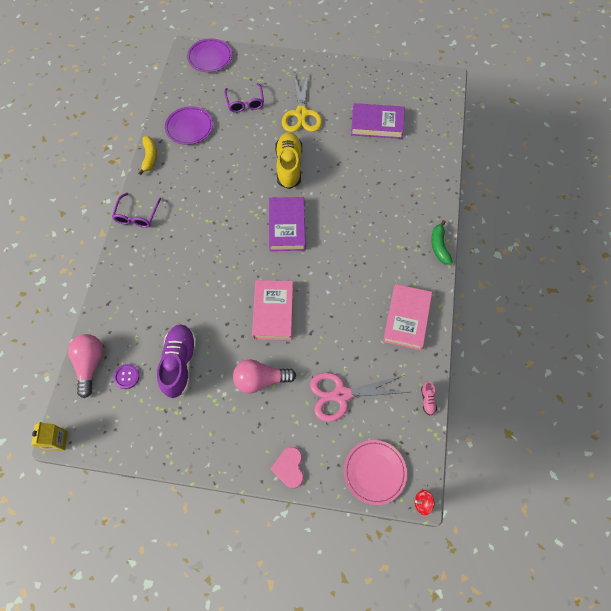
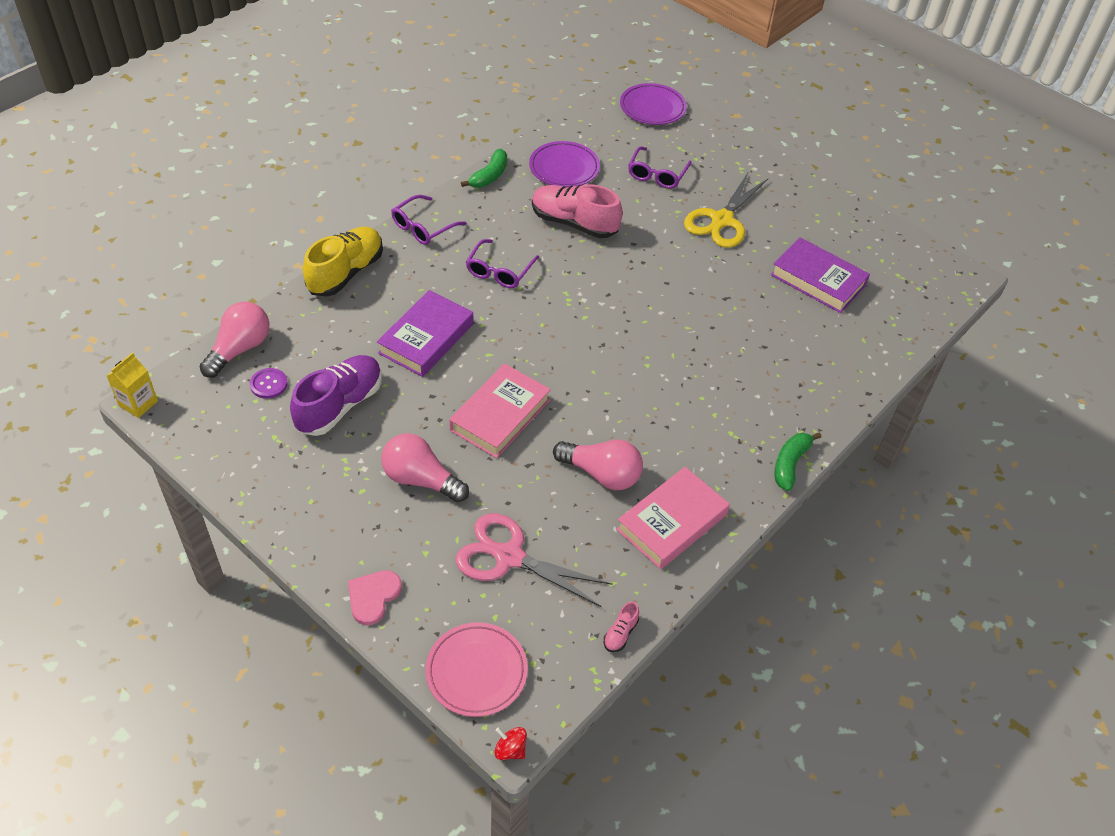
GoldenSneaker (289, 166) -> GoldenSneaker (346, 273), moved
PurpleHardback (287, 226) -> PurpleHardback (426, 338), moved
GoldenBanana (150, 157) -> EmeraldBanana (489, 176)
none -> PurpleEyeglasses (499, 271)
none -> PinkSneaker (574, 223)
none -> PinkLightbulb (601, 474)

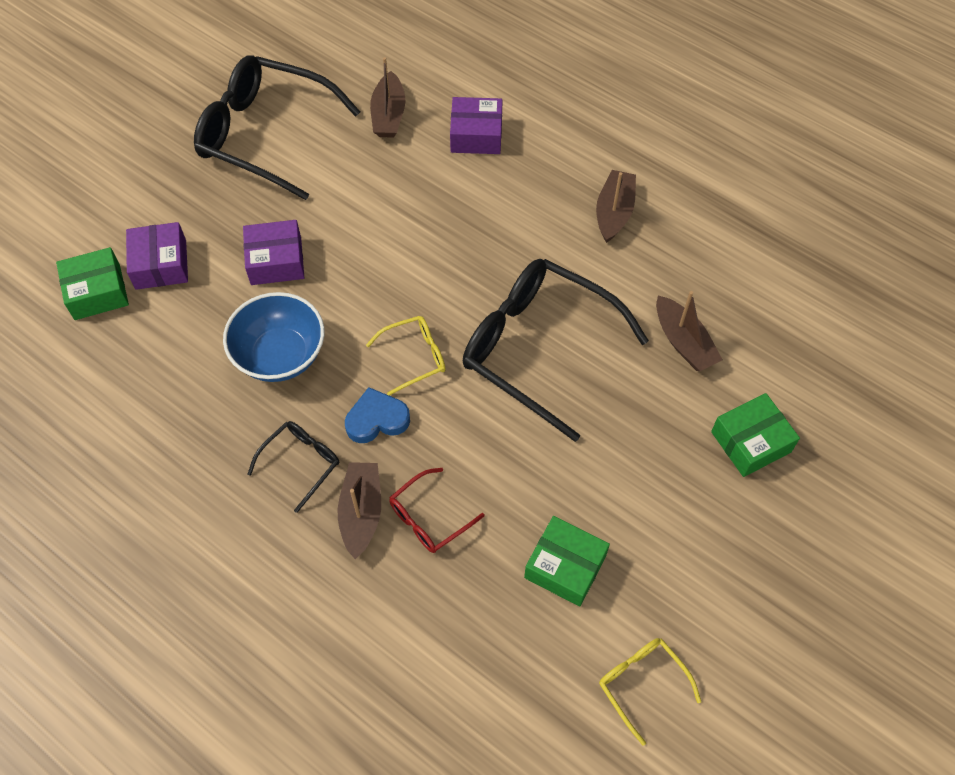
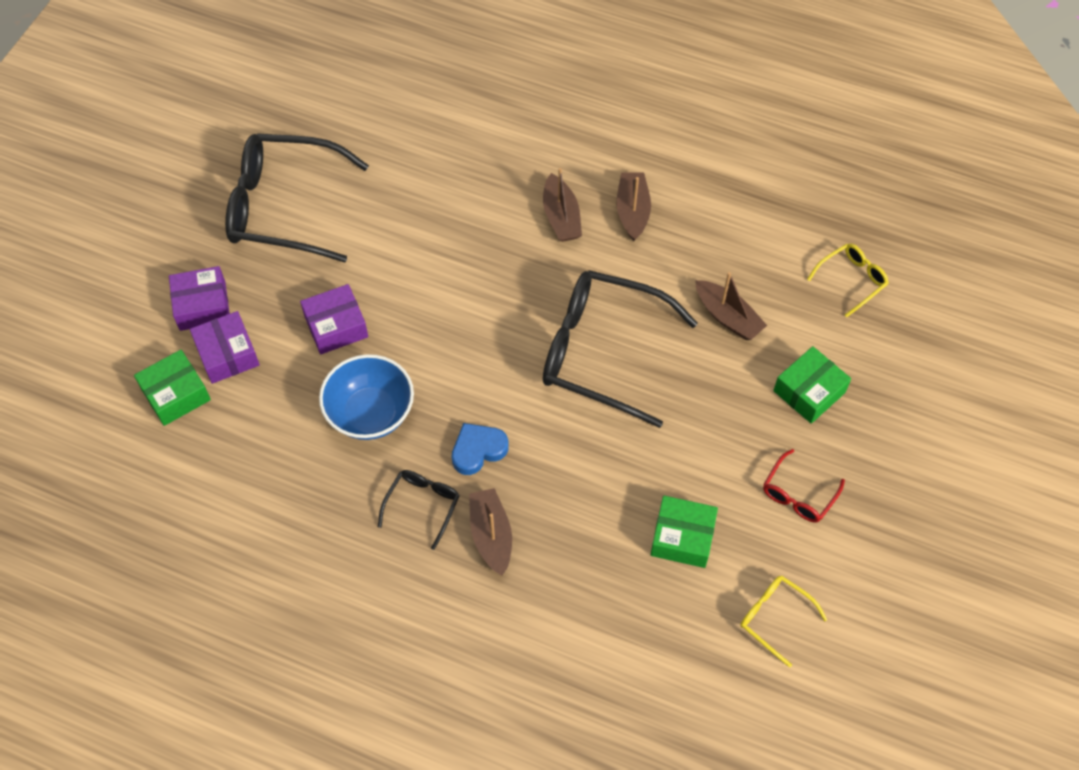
PurplePackage (476, 135) -> PurplePackage (202, 306), moved
RussetSailboat (388, 115) -> RussetSailboat (561, 217), moved
CrimsonEyeglasses (429, 518) -> CrimsonEyeglasses (798, 494), moved
GoldenEyeglasses (414, 357) -> GoldenEyeglasses (851, 280), moved

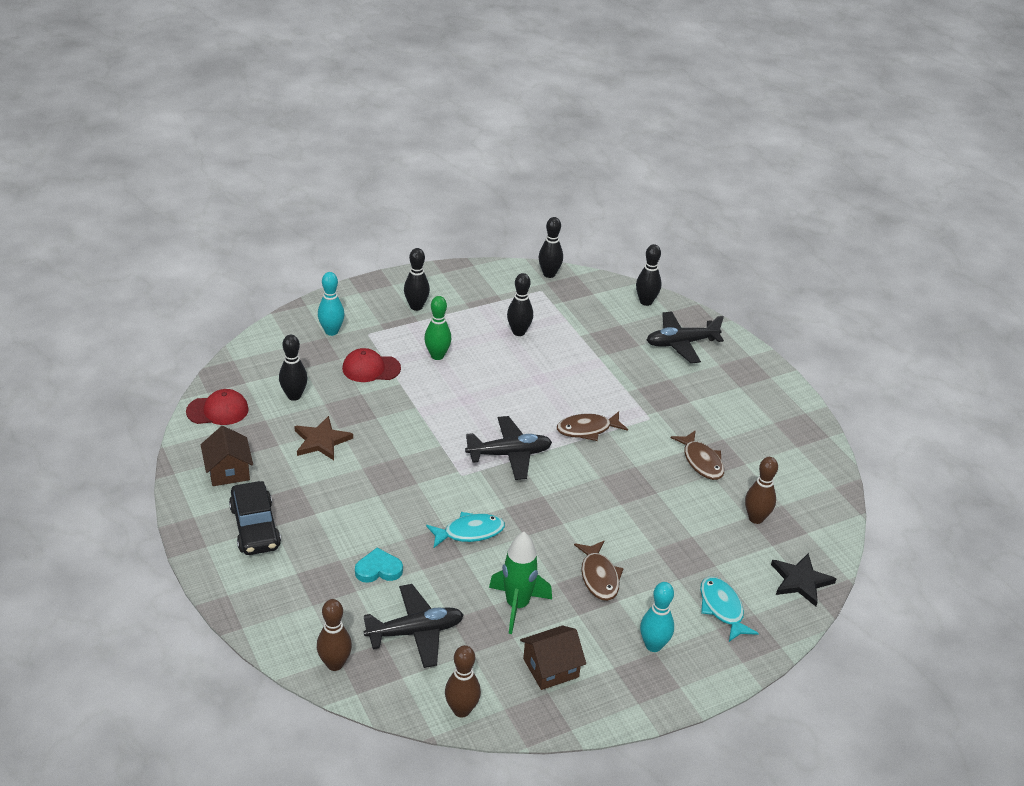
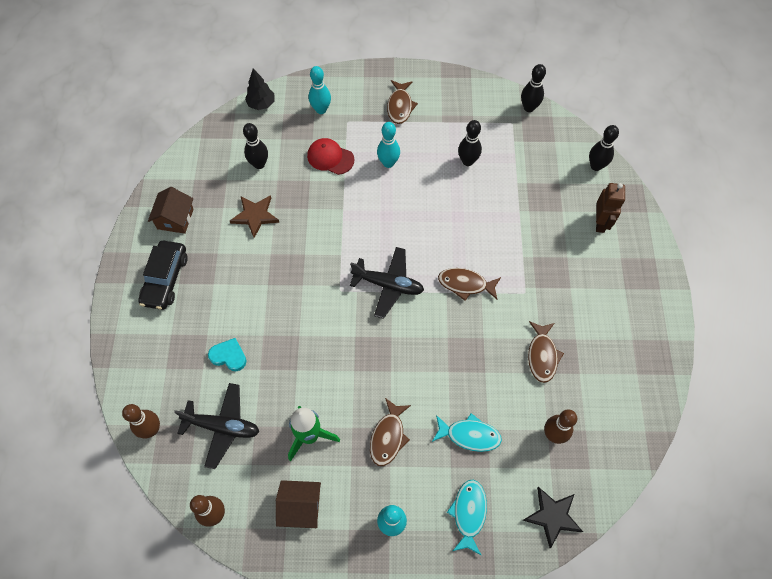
none -> EbonyFirTree (261, 104)
EmeraldSkittle (437, 356) -> TurquoiseSkittle (388, 163)
EbonySkittle (416, 306) -> RussetFishFigure (400, 106)
TurquoiseFishFigure (469, 532) -> TurquoiseFishFigure (469, 435), moved
EbonyPlane (681, 343) -> RussetRobot (600, 222)
CrimsonCap (218, 410) -> none

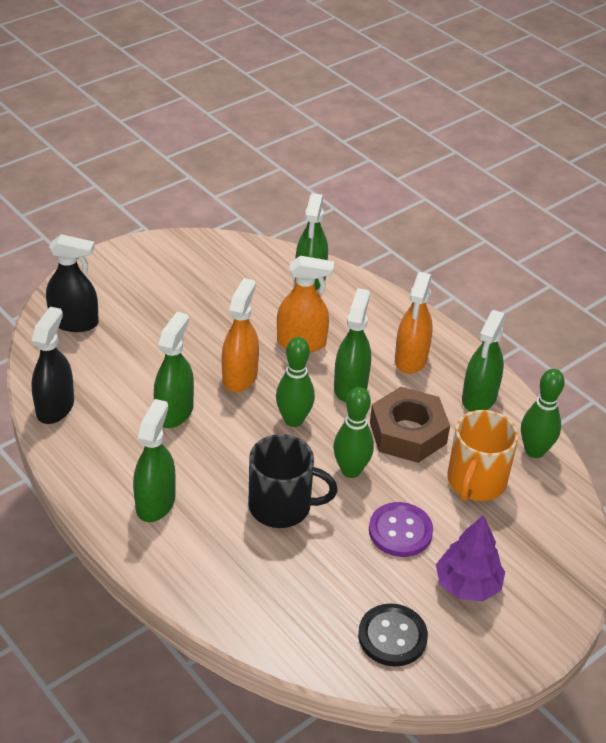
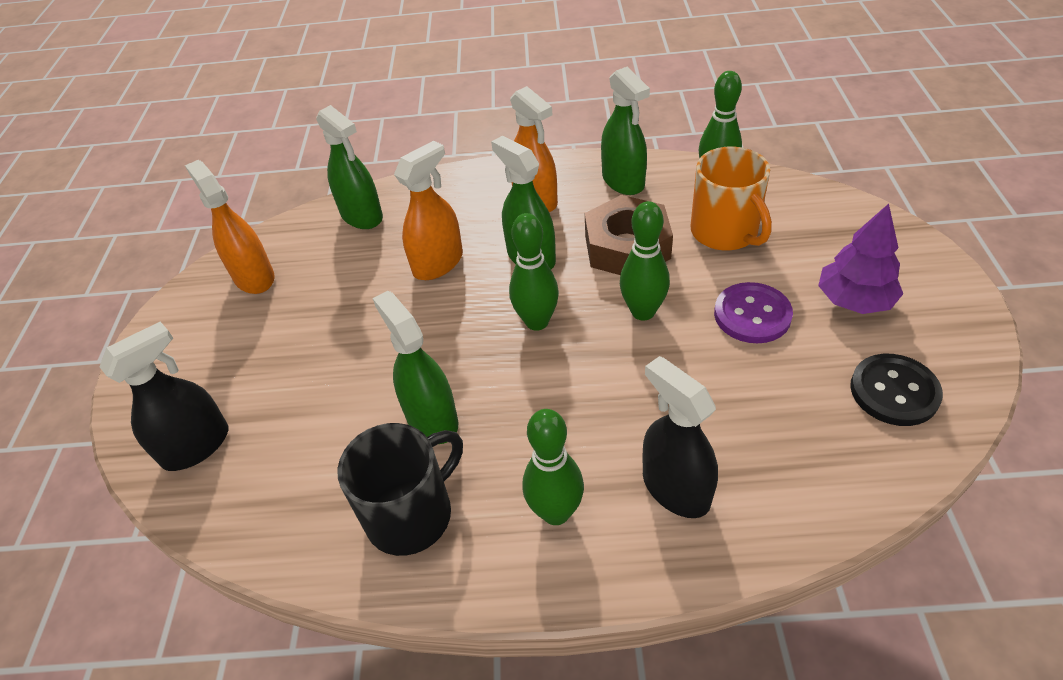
OrangeSprayCleaner (240, 376) -> OrangeSprayCleaner (254, 277), moved
EbonyTeaMug (281, 506) -> EbonyTeaMug (411, 514), moved
EmeraldSprayCleaner (155, 502) -> EmeraldSkittle (556, 512)
EbonySprayCleaner (55, 407) -> EbonySprayCleaner (675, 488), moved

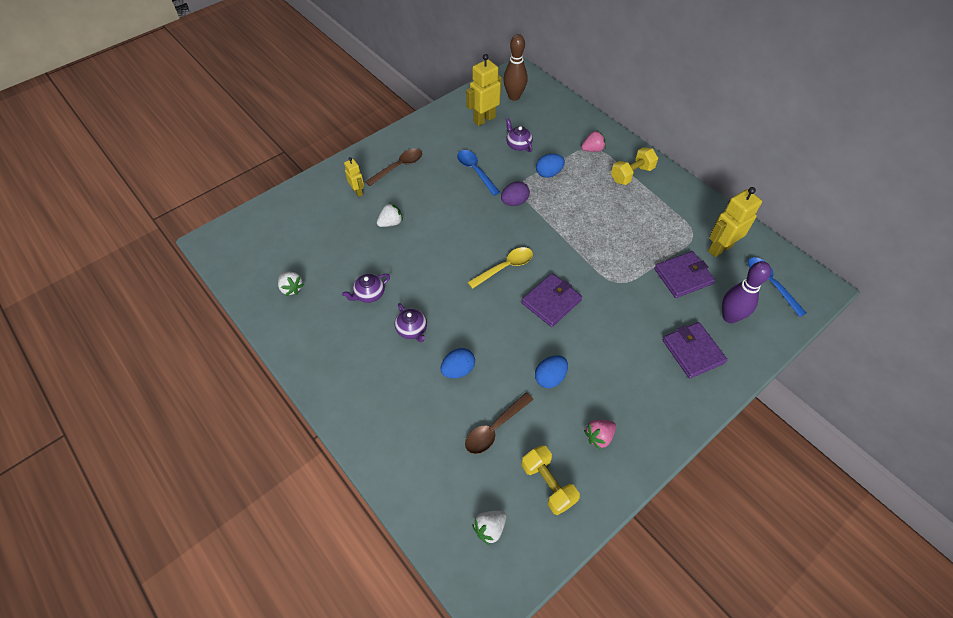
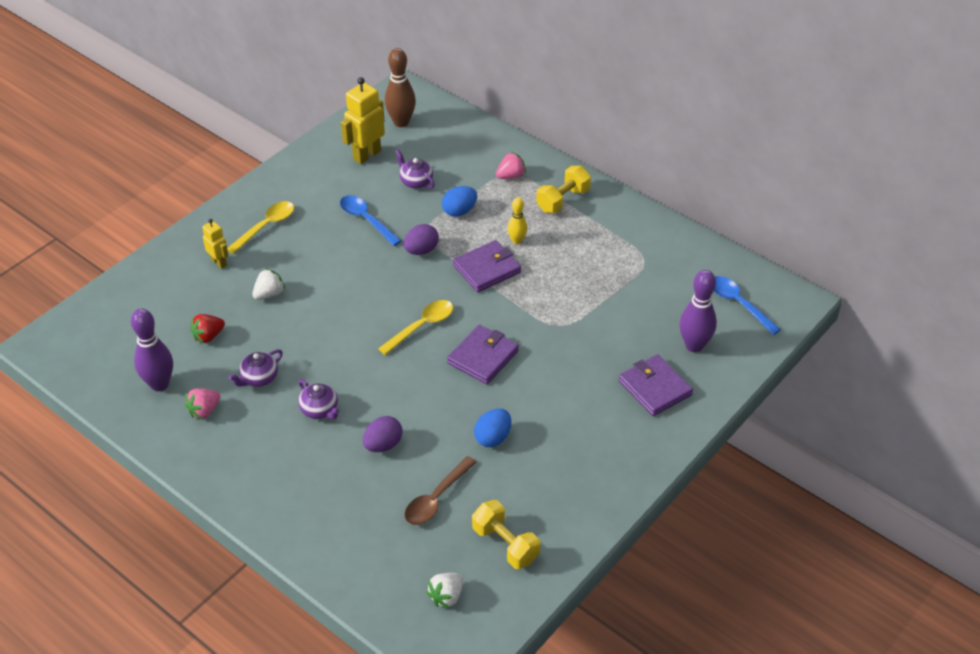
PureWhiteStrawberry (291, 288) -> PurpleSkittle (159, 384)
PinkStrawberry (599, 436) -> PinkStrawberry (204, 410), moved
none -> CrimsonStrawberry (208, 336)
RussetSpoon (398, 167) -> GoldenSpoon (266, 226)
RoyalBlueEggShape (458, 370) -> PurpleEggShape (383, 445)
PurpleBillfold (683, 276) -> PurpleBillfold (487, 269), moved
none -> GoldenSkittle (517, 241)
GoldenRobot (719, 248) -> none

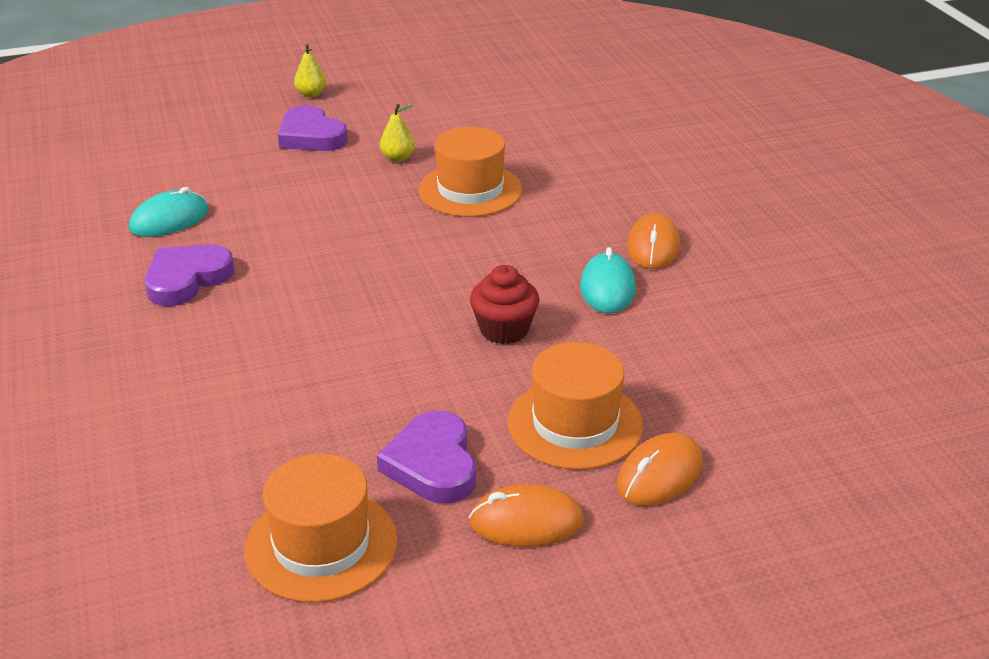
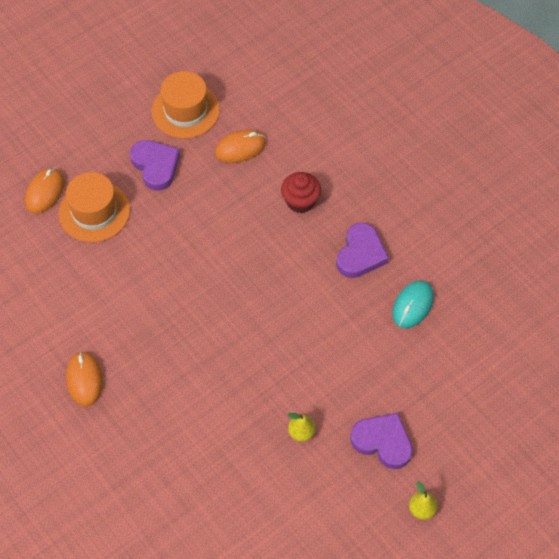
OrangeMouse (526, 522) -> OrangeMouse (240, 148), moved
CrimsonCupcake (504, 330) -> CrimsonCupcake (300, 201), moved
OrangeTopHat (470, 190) -> none
TurquoiseMouse (607, 288) -> none

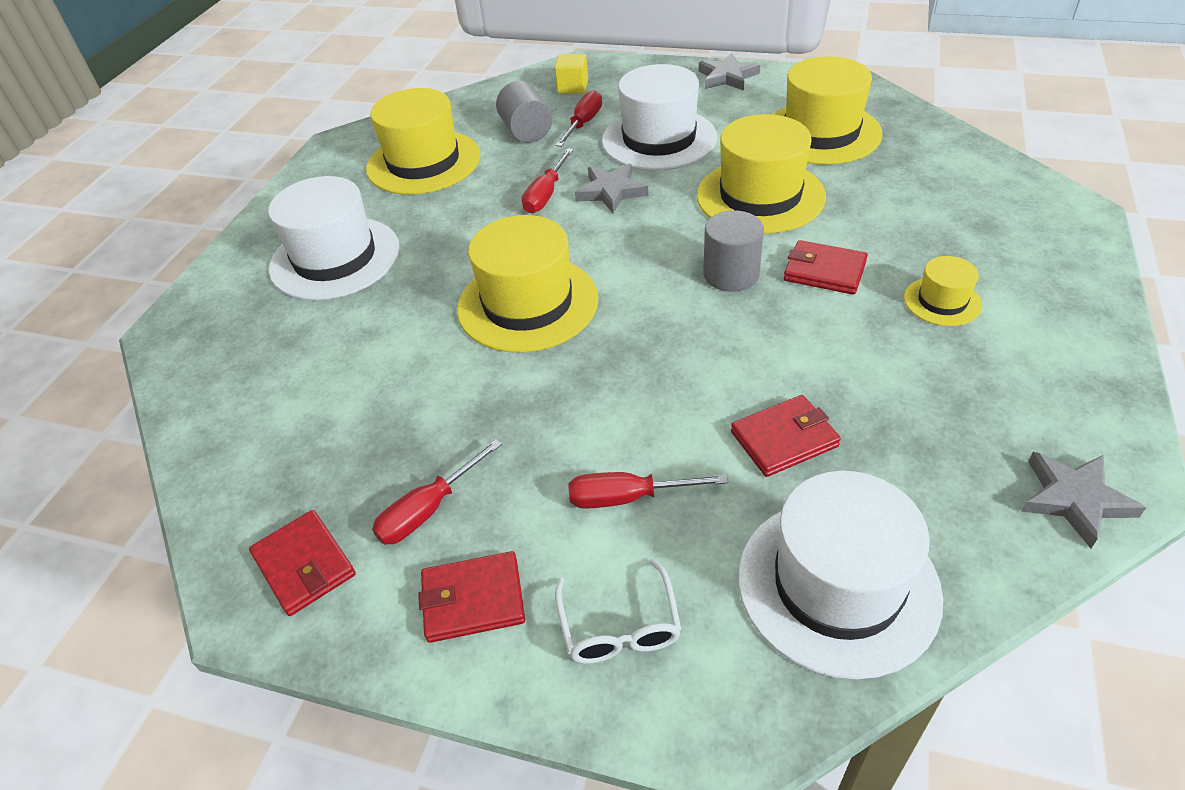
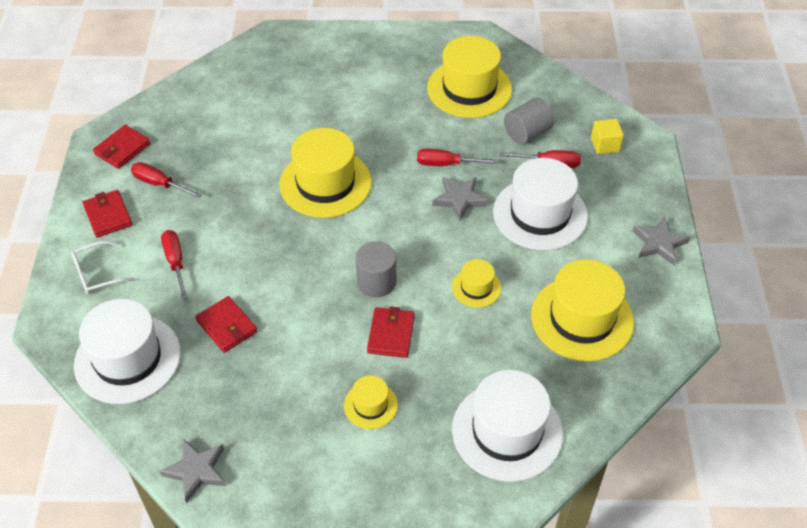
GoldenTopHat (760, 196) -> GoldenTopHat (476, 287), x0.50
PureWhiteTopHat (335, 258) -> PureWhiteTopHat (507, 431), moved

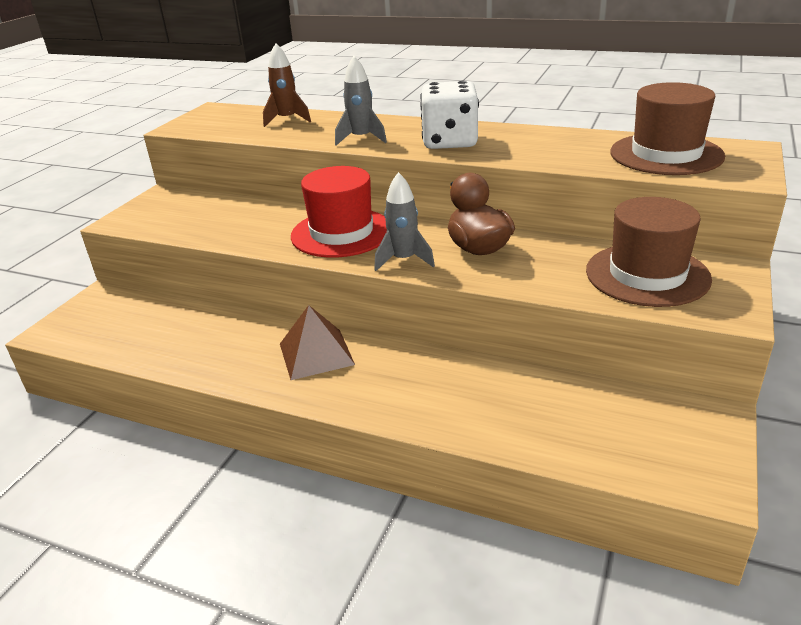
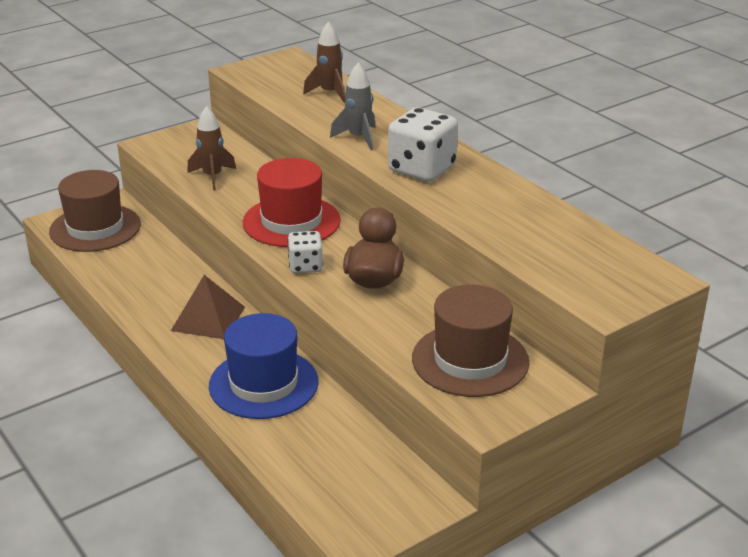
RussetTopHat (666, 154) -> RussetTopHat (95, 228), moved
none -> RussetToyRocket (212, 177)
none -> RoyalBlueTopHat (263, 384)
GreyToyRocket (404, 260) -> PureWhiteDice (305, 266)

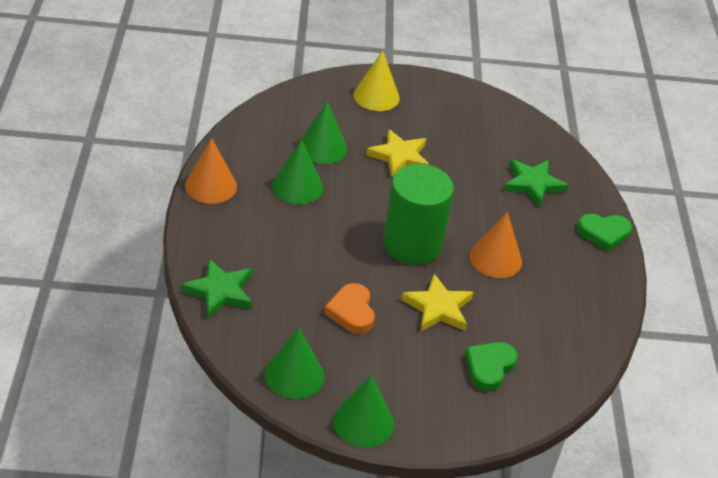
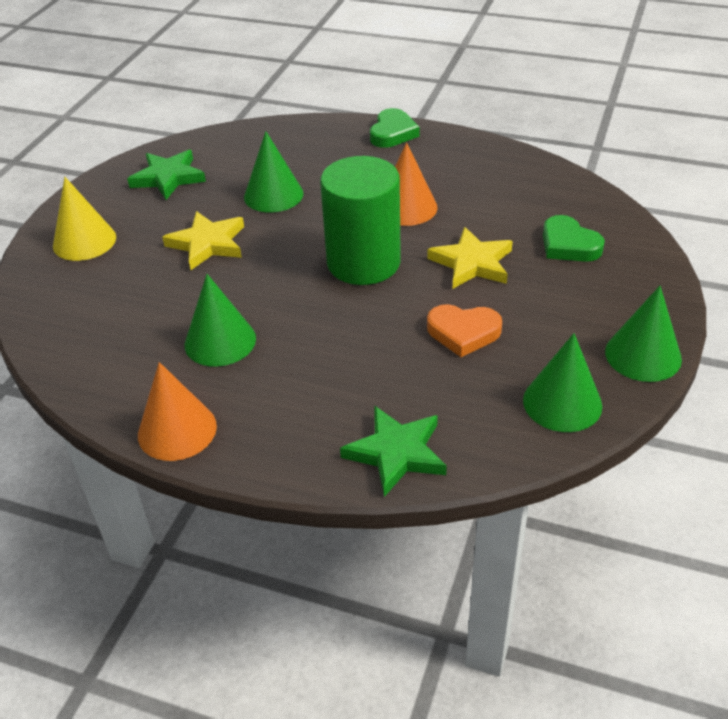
EmeraldStar (532, 184) -> EmeraldStar (168, 178), moved
EmeraldSolidCone (322, 148) -> EmeraldSolidCone (273, 195), moved

